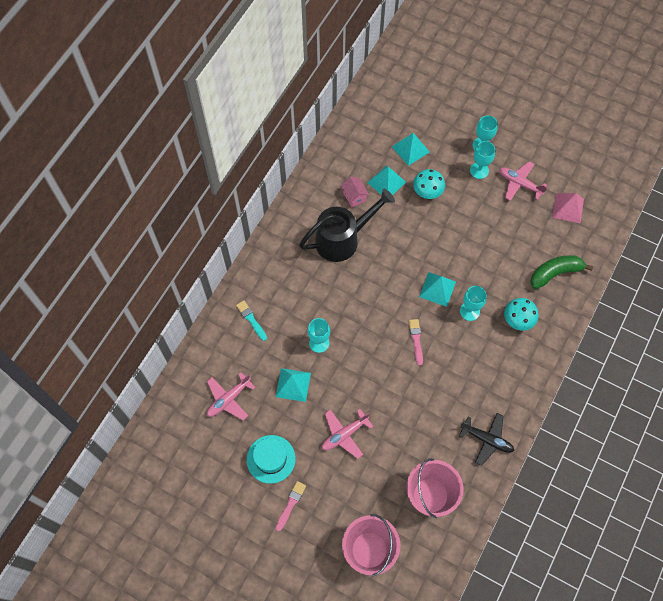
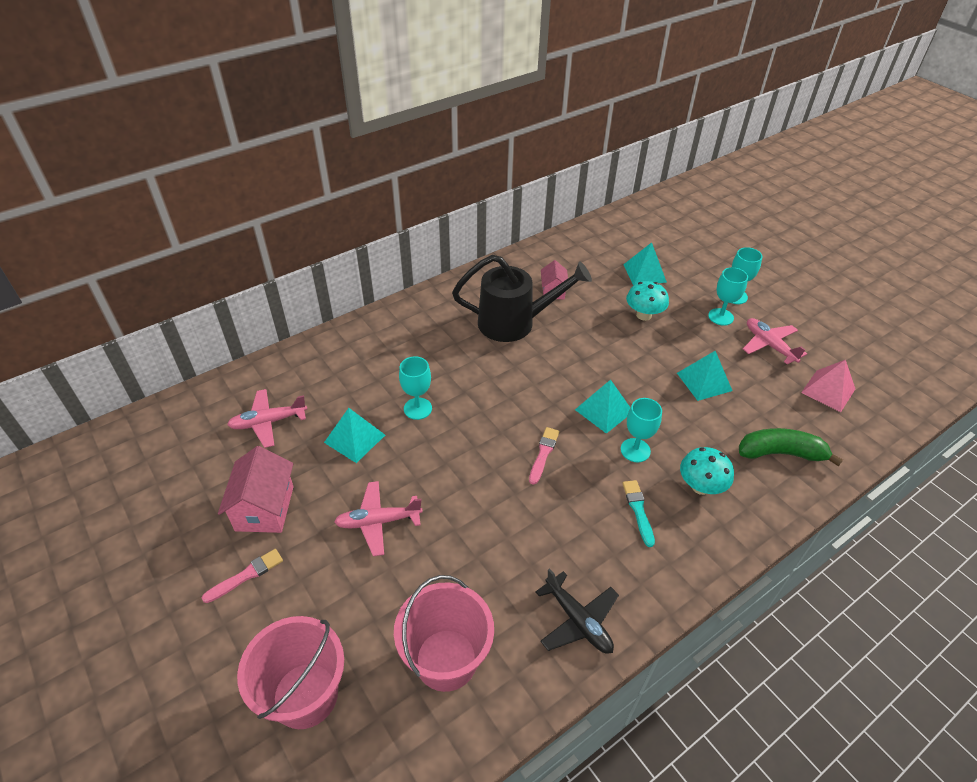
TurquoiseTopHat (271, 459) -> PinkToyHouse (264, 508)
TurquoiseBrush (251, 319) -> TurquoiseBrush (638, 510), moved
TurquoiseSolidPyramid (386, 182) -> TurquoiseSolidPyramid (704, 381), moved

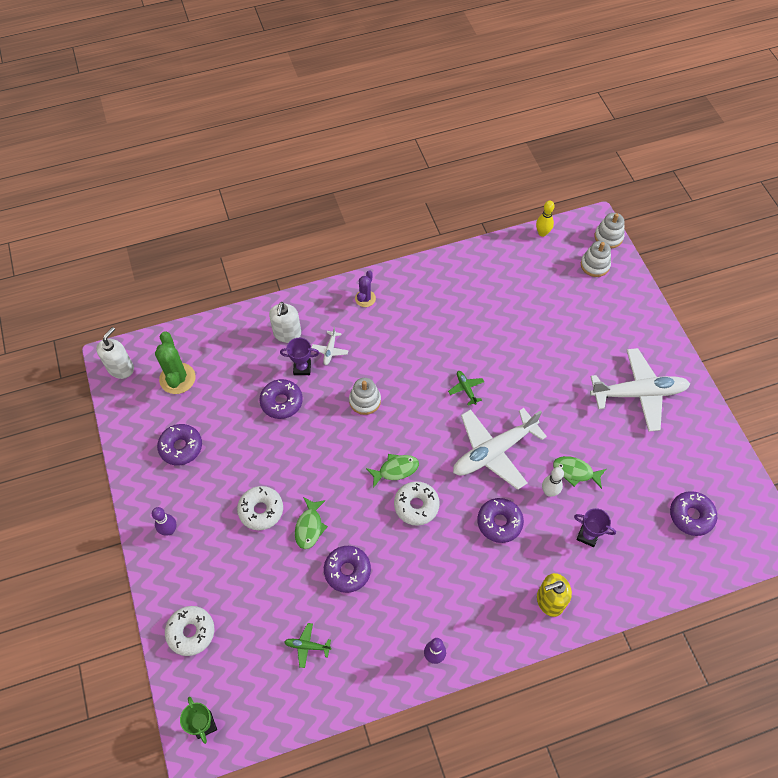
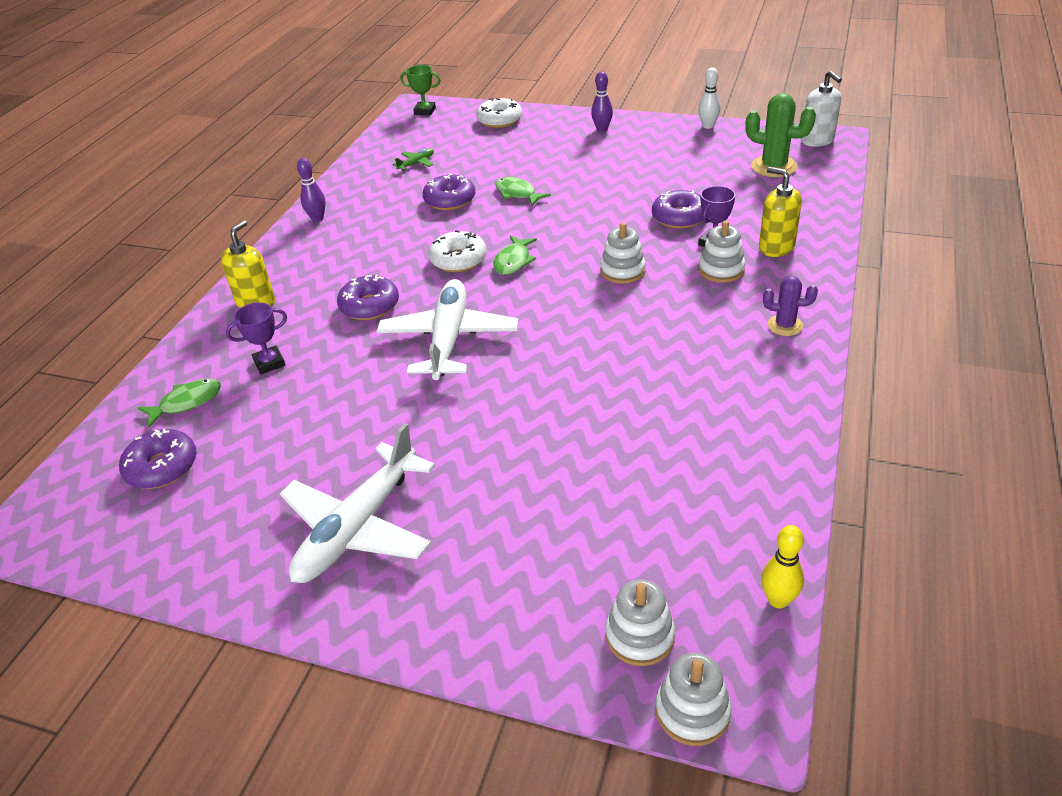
EmeraldFishFigure (575, 472) -> EmeraldFishFigure (187, 403), moved
PureWhiteSkittle (549, 492) -> PureWhiteSkittle (708, 126), moved
PureWhitePlane (330, 350) -> PureWhiteStackingRings (721, 270)
PureWhitePumpBottle (287, 334) -> GoldenPumpBottle (776, 247)
PurpleCactus (365, 298) -> PurpleCactus (785, 325), 45 degrees counterclockwise
PurpleDoughnut (181, 447) -> none
PureWhiteDoughnut (261, 510) -> none
EmeraldPlane (466, 389) -> none

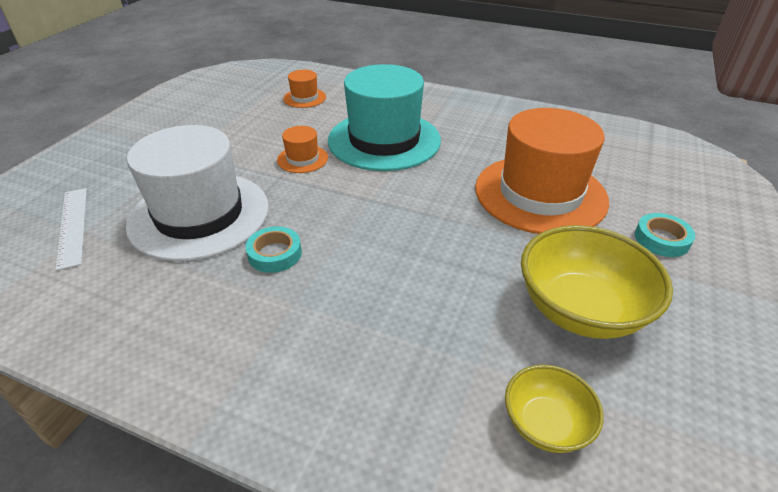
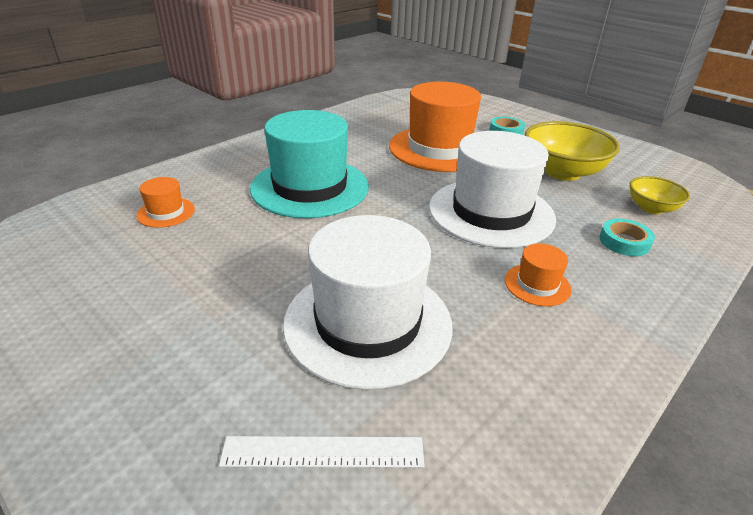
none -> PureWhiteTopHat (491, 212)
OrangeTopHat (302, 159) -> OrangeTopHat (537, 285), moved
TurquoiseTape (275, 254) -> TurquoiseTape (624, 242), moved

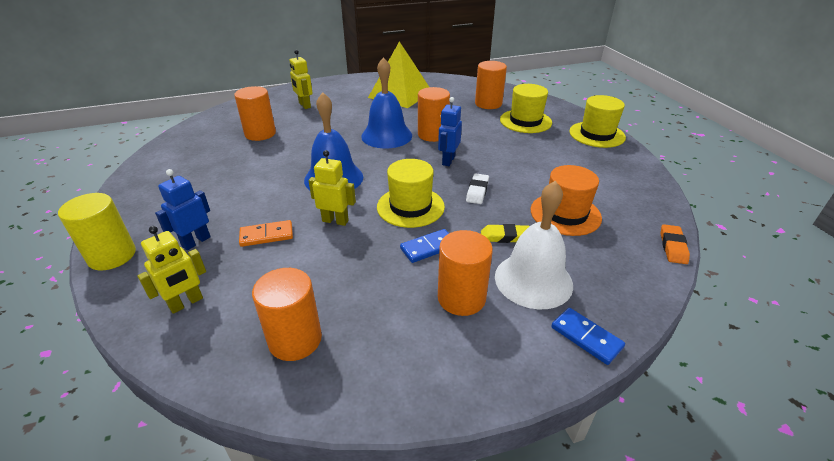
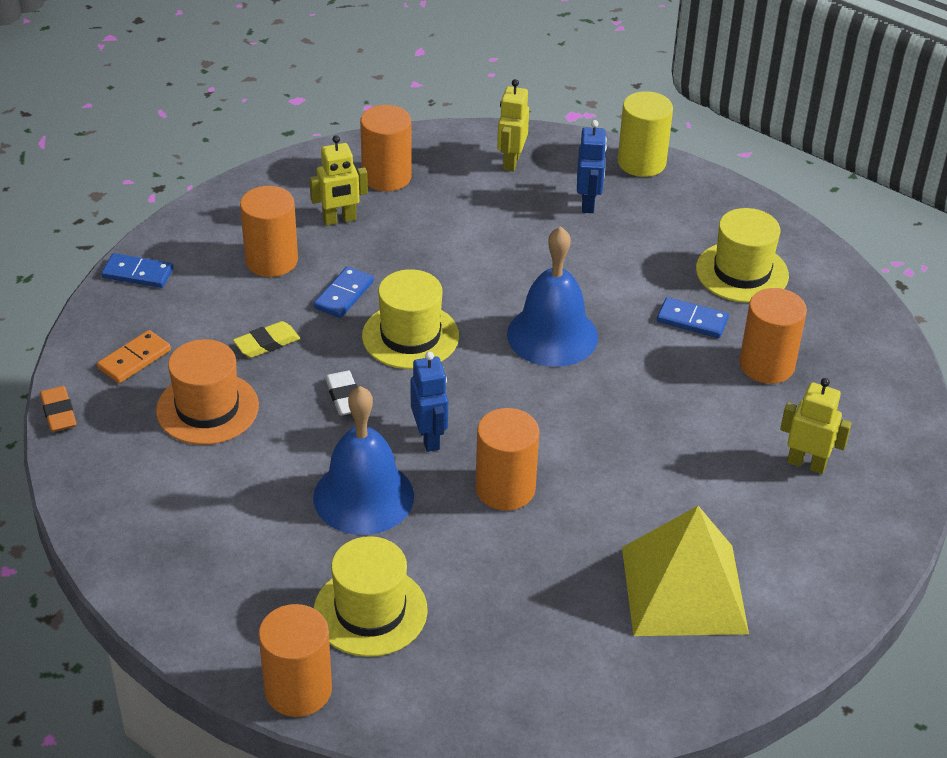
OrangeDominoPiece (266, 235) -> OrangeDominoPiece (134, 359), moved
OrangeSolidCylinder (488, 103) -> OrangeSolidCylinder (298, 690), moved
GoldenRobot (335, 221) -> GoldenRobot (339, 220), moved
RoyalBlueHandBell (386, 136) -> RoyalBlueHandBell (363, 496), moved
none -> RoyalBlueDominoPiece (692, 320)
GoldenTopHat (597, 134) -> GoldenTopHat (742, 272), moved
PureWhiteHandBell (533, 280) -> none

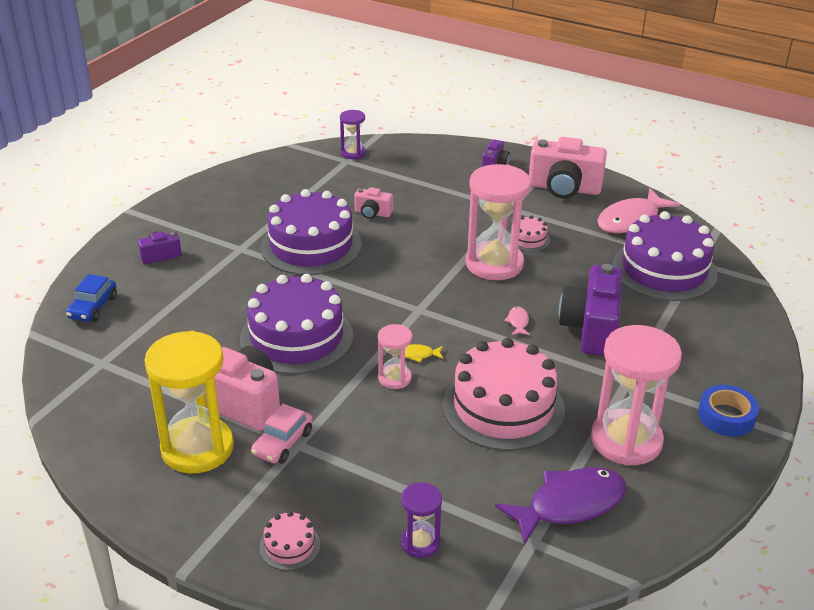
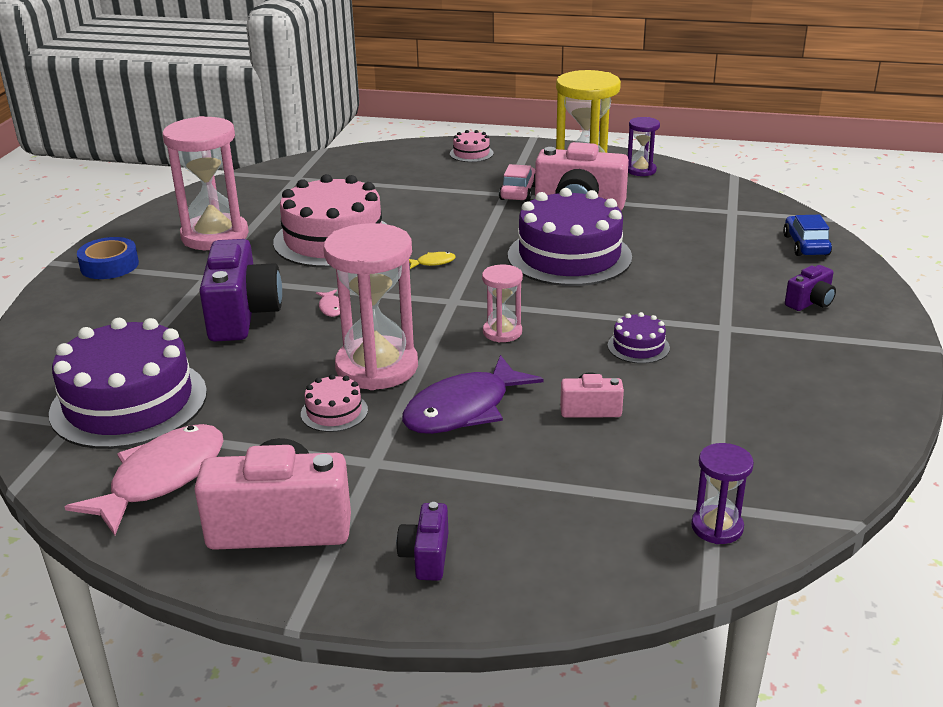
PurpleFishFigure (569, 505) -> PurpleFishFigure (463, 409), moved
PinkSandglass (394, 378) -> PinkSandglass (502, 332), moved
PurpleCake (311, 246) -> PurpleCake (638, 346), x0.43
PurpleSandglass (420, 543) -> PurpleSandglass (641, 170), moved

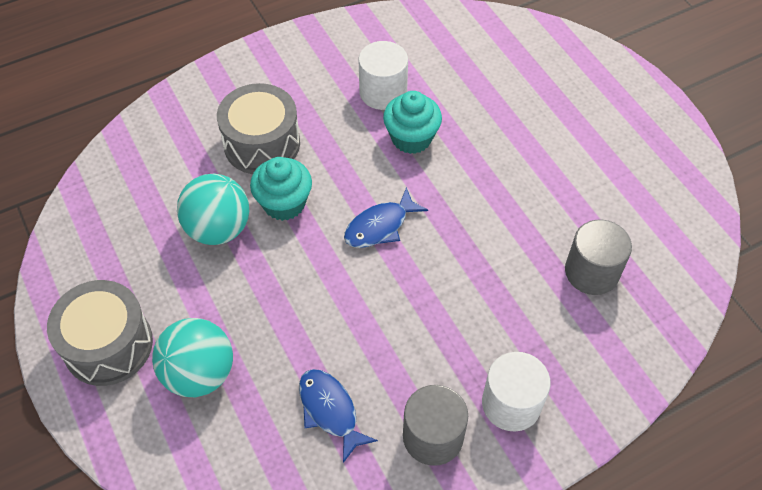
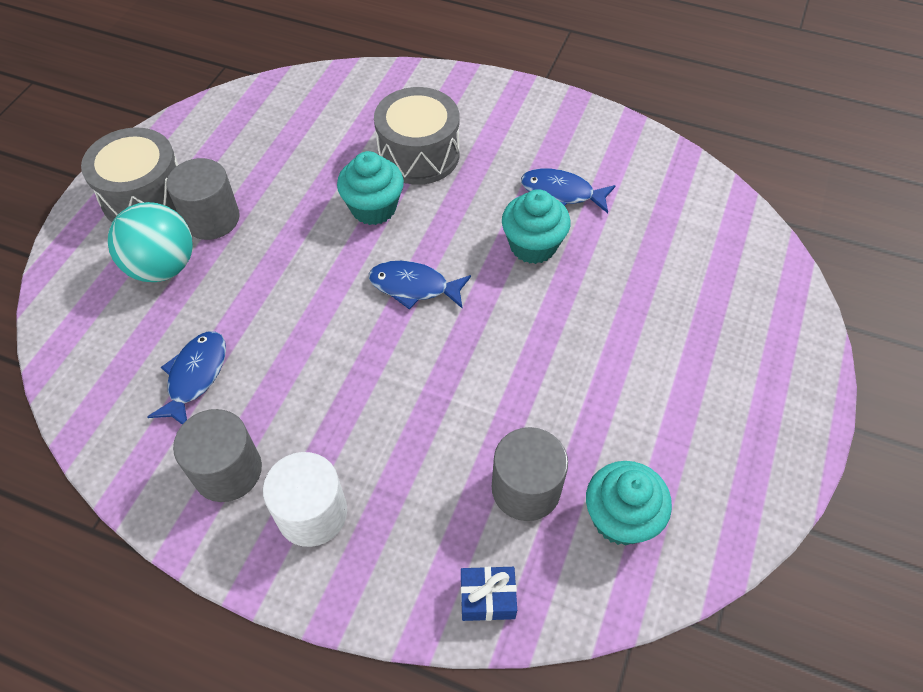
none -> GreySolidCylinder (211, 219)
none -> RoyalBluePresent (487, 598)
PureWhiteSolidCylinder (383, 92) -> RoyalBlueFishFigure (561, 193)
none -> TurquoiseCupcake (620, 518)
TurquoisePlayBall (218, 229) -> none

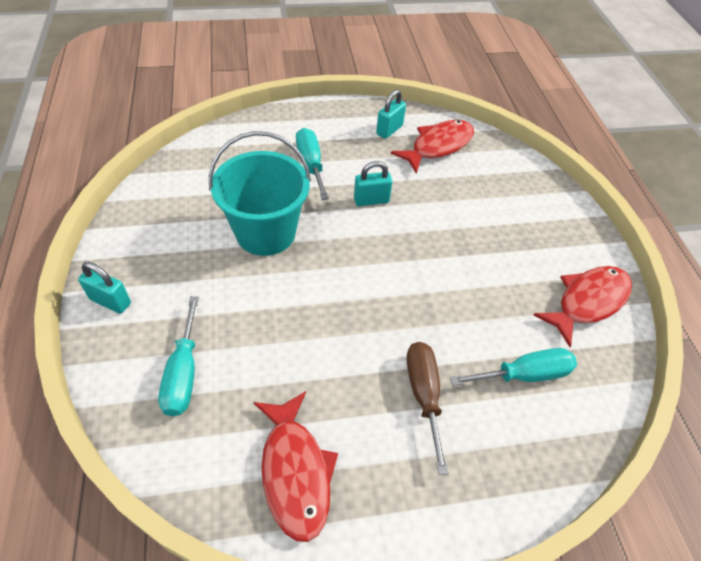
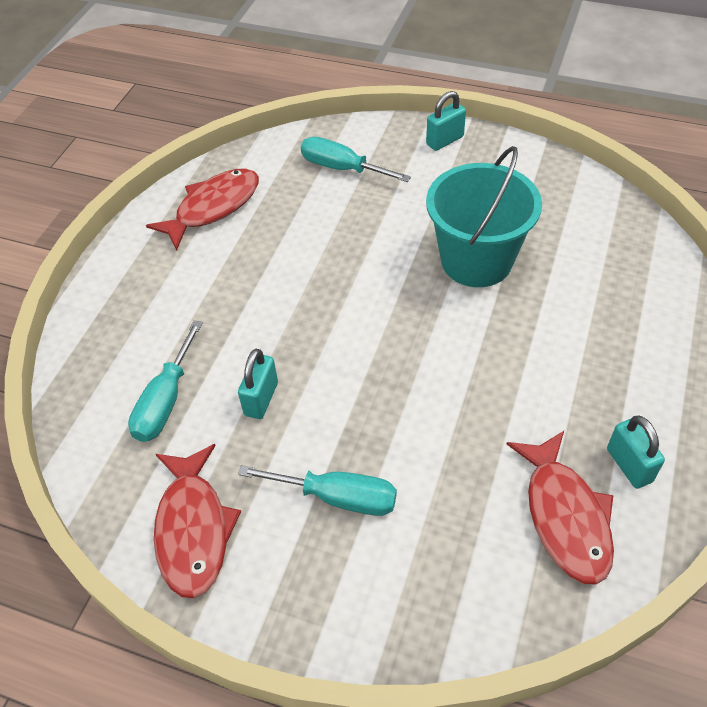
CrimsonFishFigure (295, 472) -> CrimsonFishFigure (213, 207), 120 degrees clockwise
TurquoiseLock (371, 200) -> TurquoiseLock (261, 399), moved
TurquoiseHandScrewdriver (311, 164) -> TurquoiseHandScrewdriver (338, 497), moved
RussetHandScrewdriver (424, 395) -> none

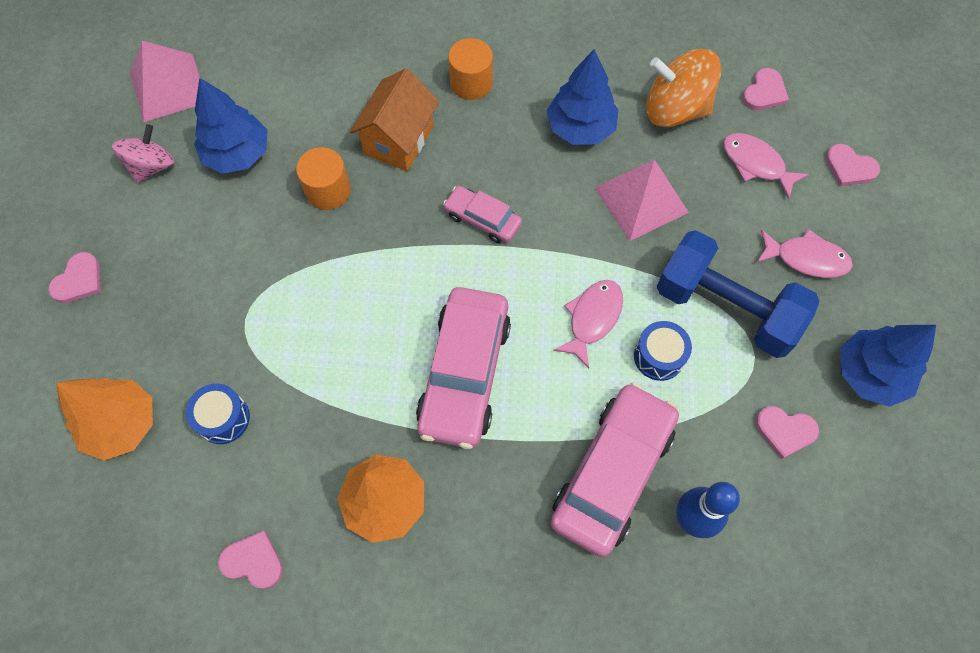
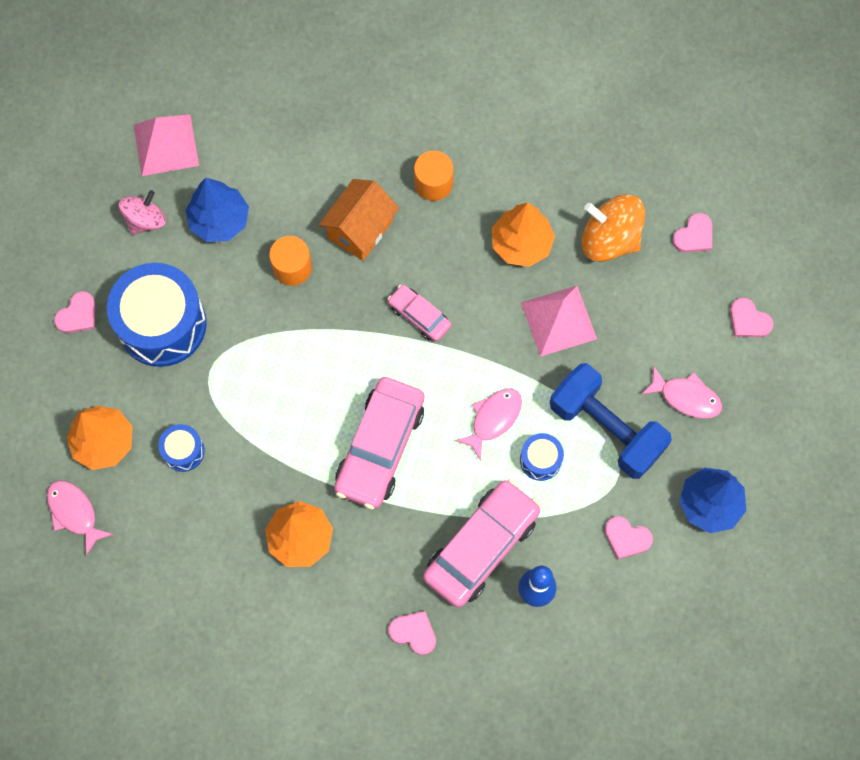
PinkFishFigure (756, 164) -> PinkFishFigure (74, 513), moved
none -> RoyalBlueSnareDrum (162, 324)
PinkLoveHeart (253, 561) -> PinkLoveHeart (413, 633), moved
RoyalBlueFirTree (580, 128) -> OrangeFirTree (521, 244)

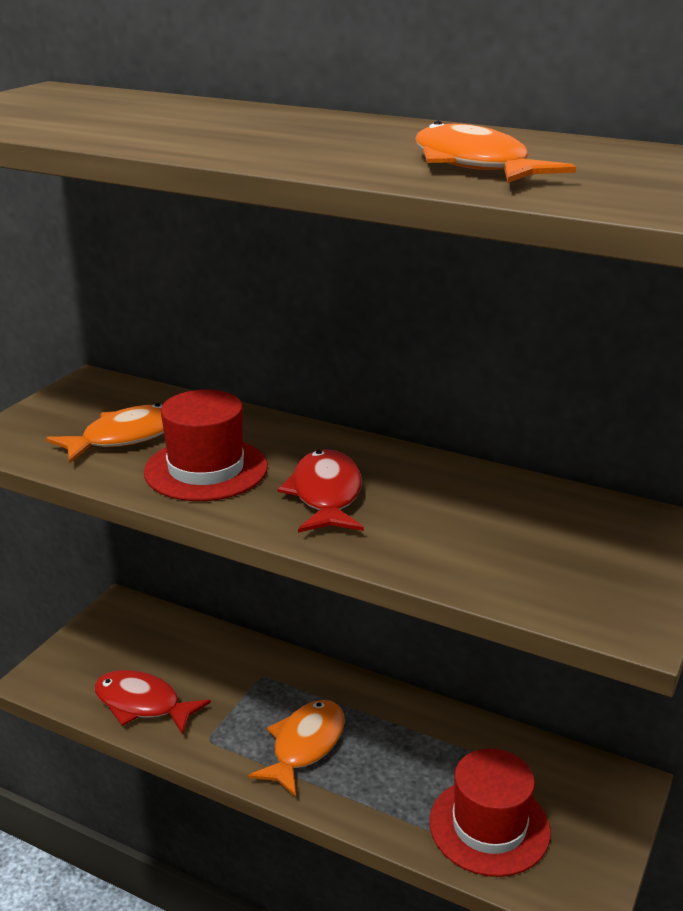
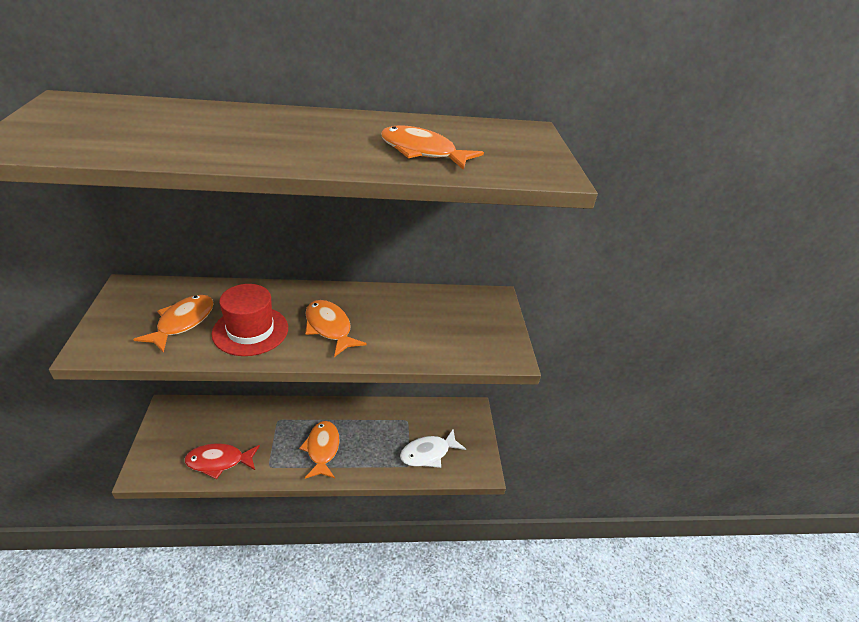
CrimsonFishFigure (326, 495) -> OrangeFishFigure (329, 328)
CrimsonTopHat (489, 826) -> PureWhiteFishFigure (428, 453)

